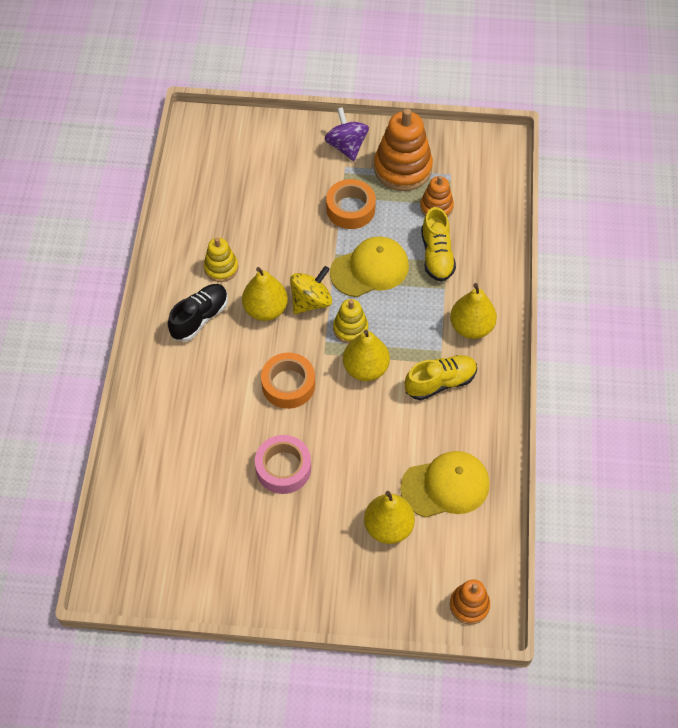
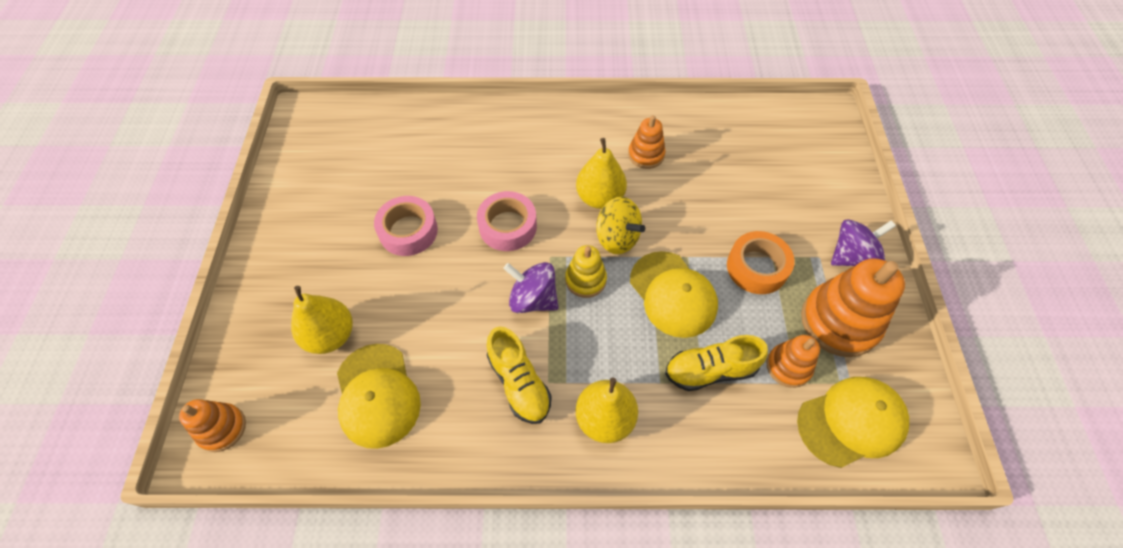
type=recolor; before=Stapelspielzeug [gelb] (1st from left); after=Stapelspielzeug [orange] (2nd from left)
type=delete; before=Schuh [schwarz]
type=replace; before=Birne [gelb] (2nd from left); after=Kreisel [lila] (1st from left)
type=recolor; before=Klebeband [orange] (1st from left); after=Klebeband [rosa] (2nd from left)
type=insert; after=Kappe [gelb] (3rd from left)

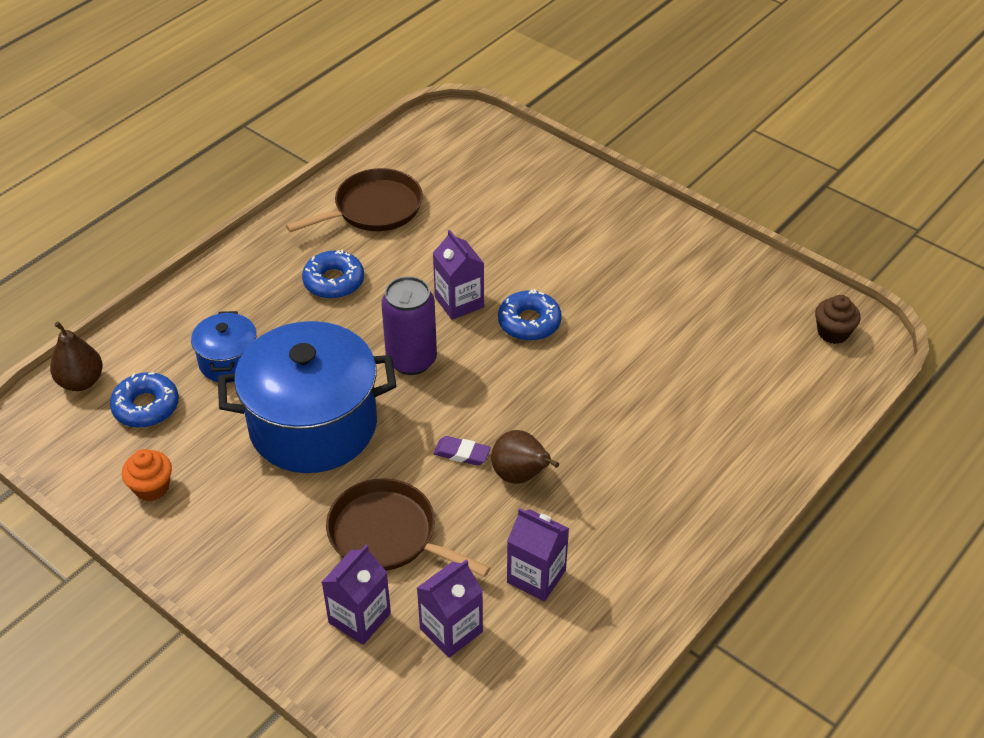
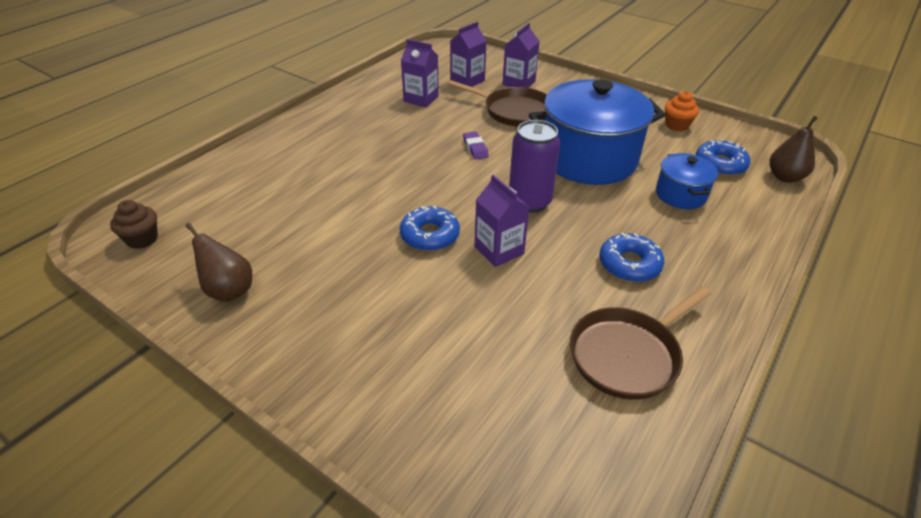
type=move; before=Birne [braun] (2nd from left in the first image); after=Birne [braun] (1st from left)
type=rotate; before=Radiergummi [lila]; turn=60

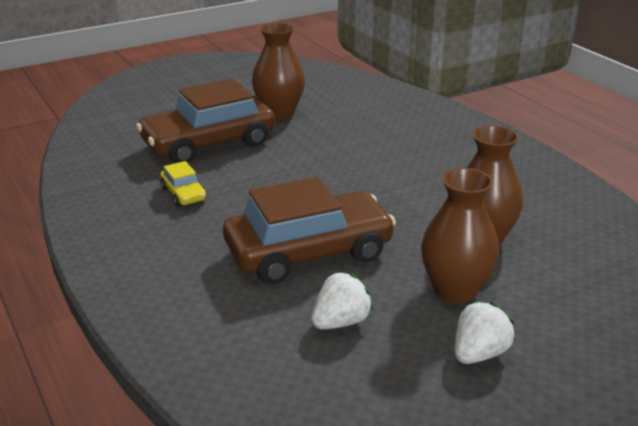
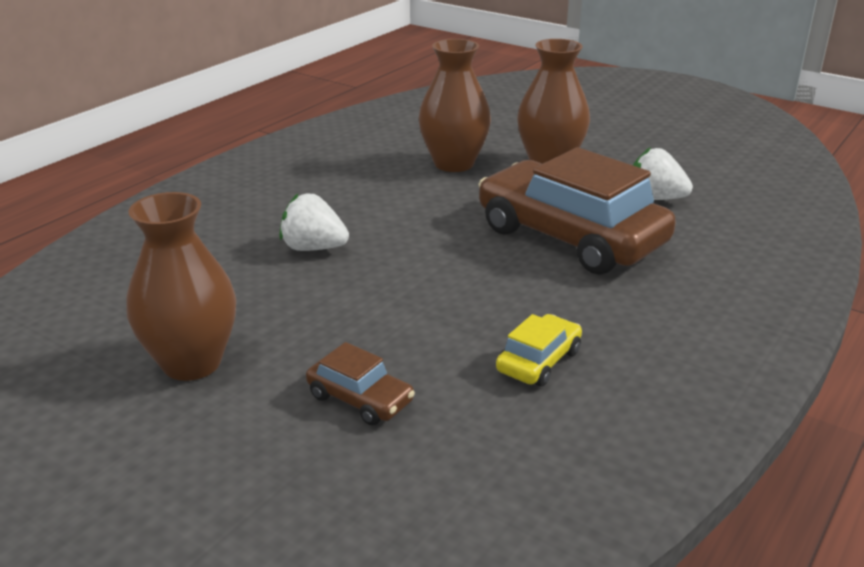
type=resize; before=Auto [braun] (1st from left); scale=0.43
type=move; before=Erdbeere [weiß] (2nd from left in the first image); after=Erdbeere [weiß] (1st from left)

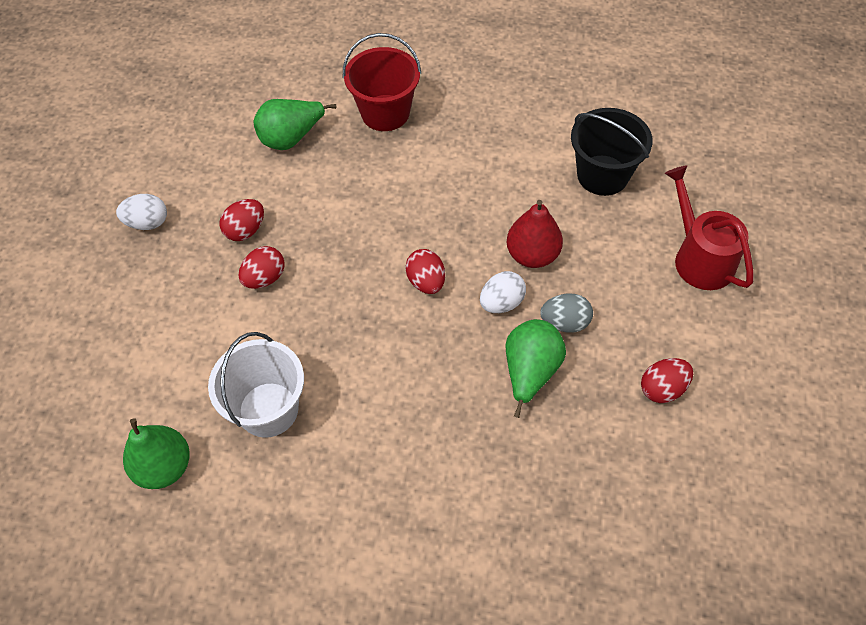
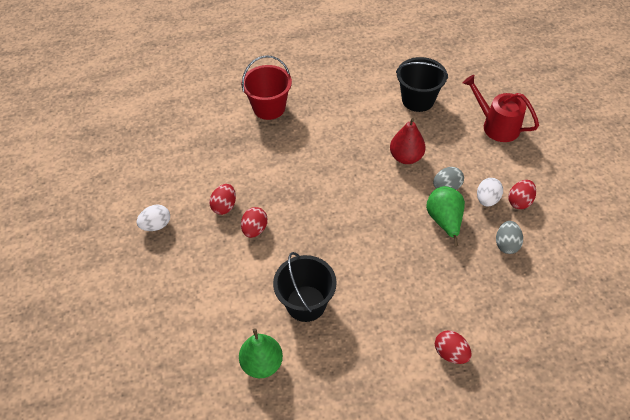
type=delete; before=Birne [grün] (2nd from left)
type=move; before=Ei [rot] (3rd from left)
type=move; before=Ei [weiß] (2nd from left)
type=recolor; before=Eimer [weiß]; after=Eimer [schwarz] (1st from left)
type=insert; after=Ei [grau] (2nd from left)

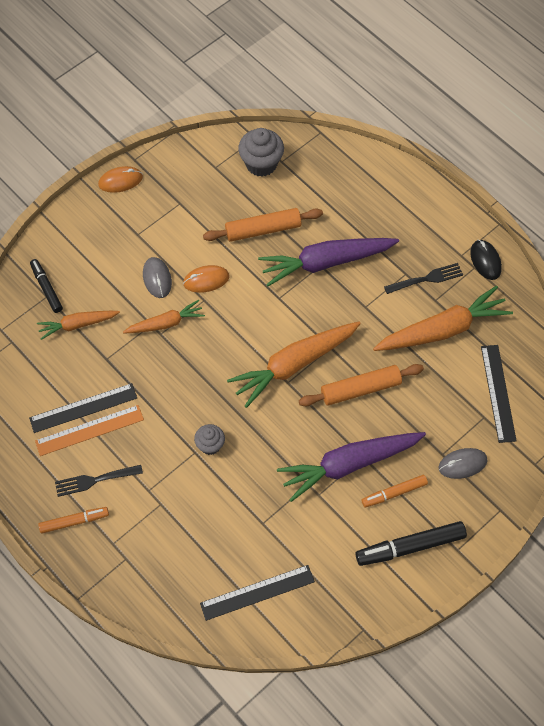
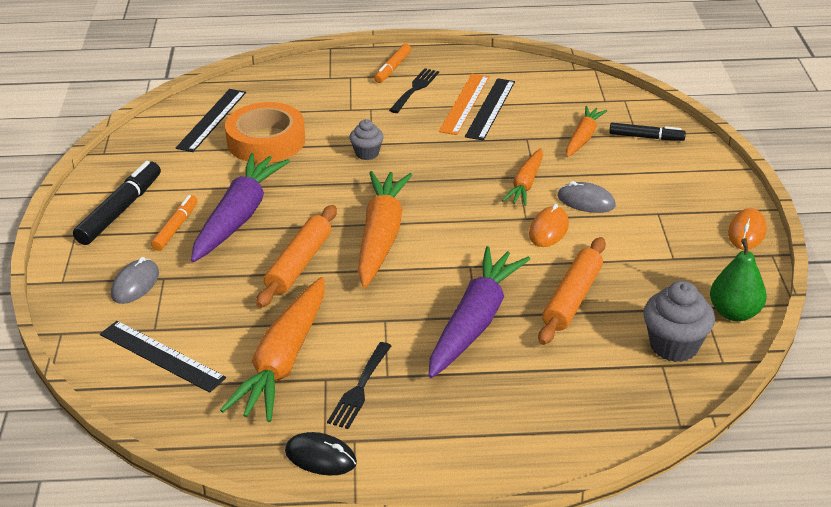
type=insert; after=Klebeband [orange]
type=insert; after=Birne [grün]

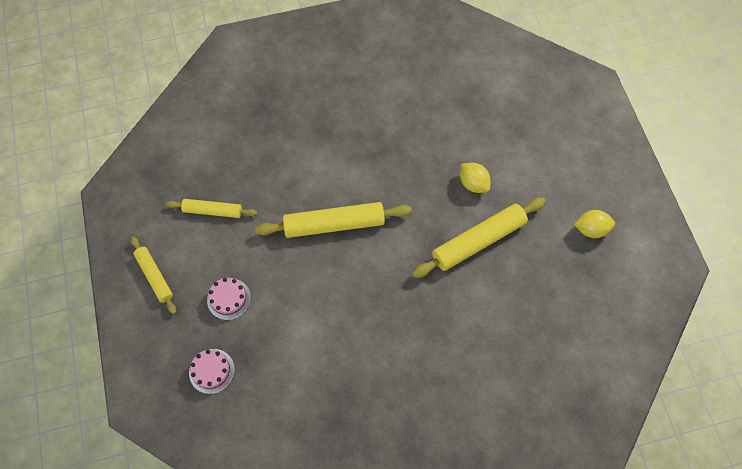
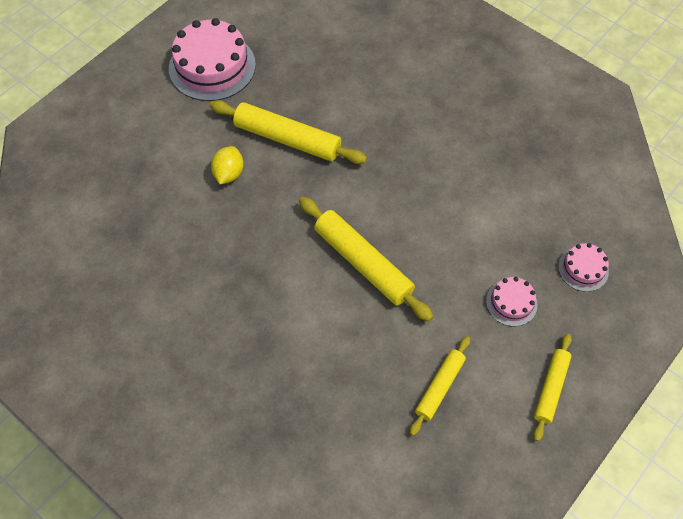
type=rotate; before=Nudelholz [gelb] (2nd from left in the first image); turn=60
type=replace; before=Zitrone [gelb] (2nd from left); after=Kuchen [rosa] (1st from left)

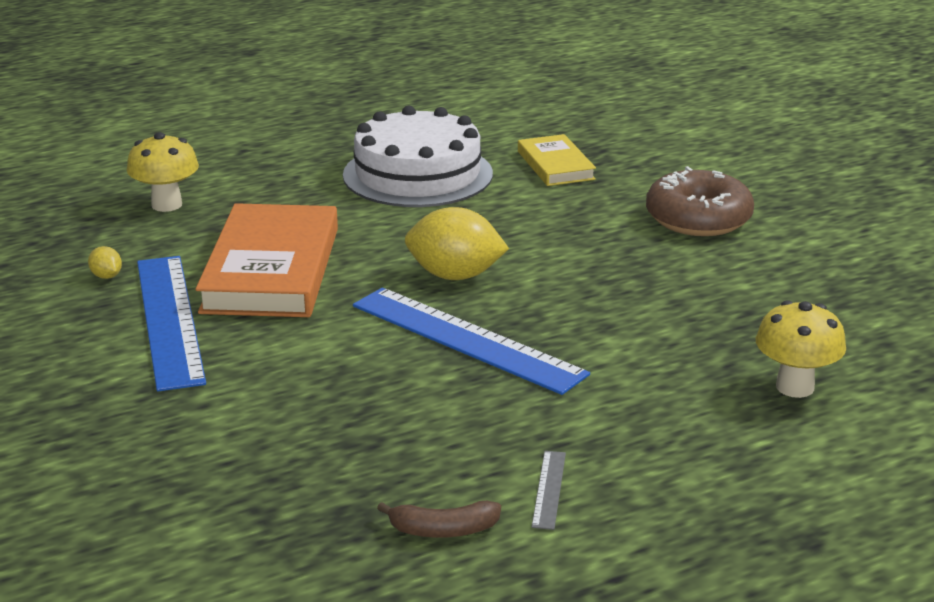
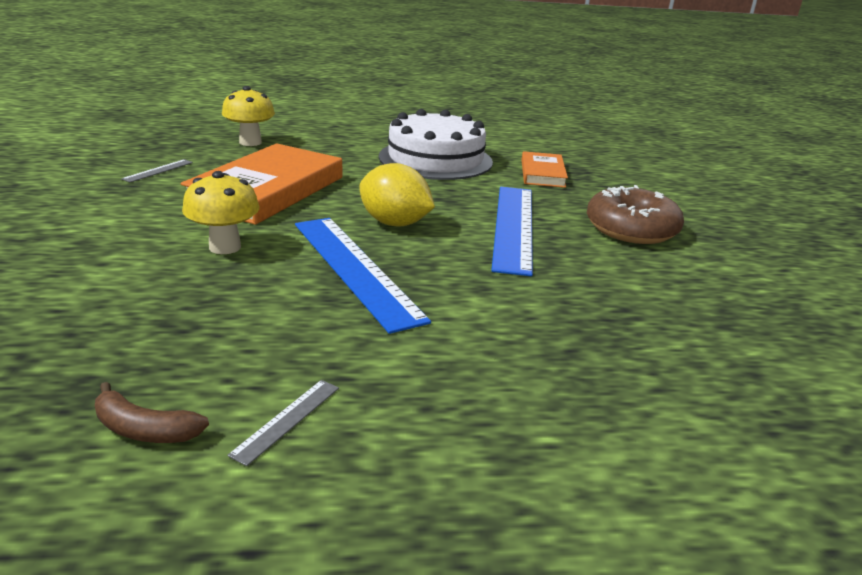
type=recolor; before=Buch [gelb]; after=Buch [orange] (2nd from left)
type=replace; before=Zitrone [gelb] (1st from left); after=Lineal [grau] (1st from left)
type=move; before=Lineal [blau] (1st from left in the first image); after=Lineal [blau] (2nd from left)
type=move; before=Pilz [gelb] (2nd from left in the first image); after=Pilz [gelb] (1st from left)

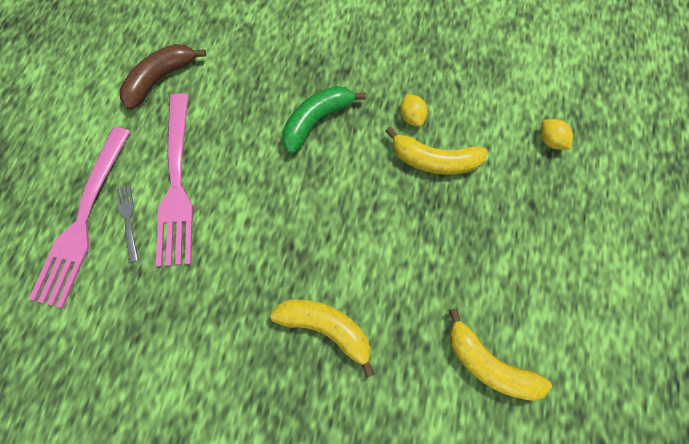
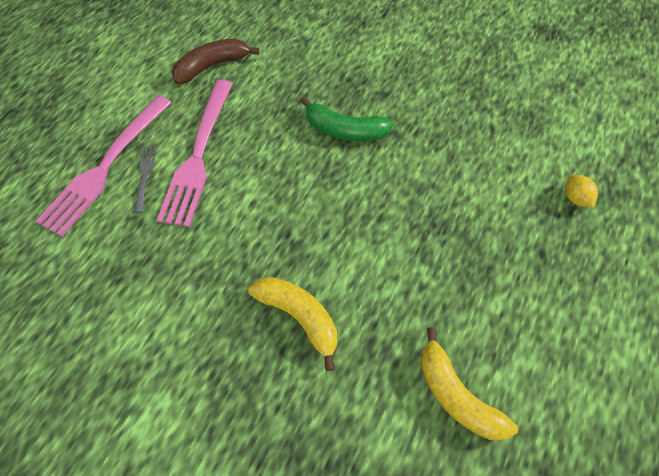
type=rotate; before=Banane [grün]; turn=-135
type=delete; before=Zitrone [gelb] (1st from left)
type=delete; before=Banane [gelb] (2nd from left)

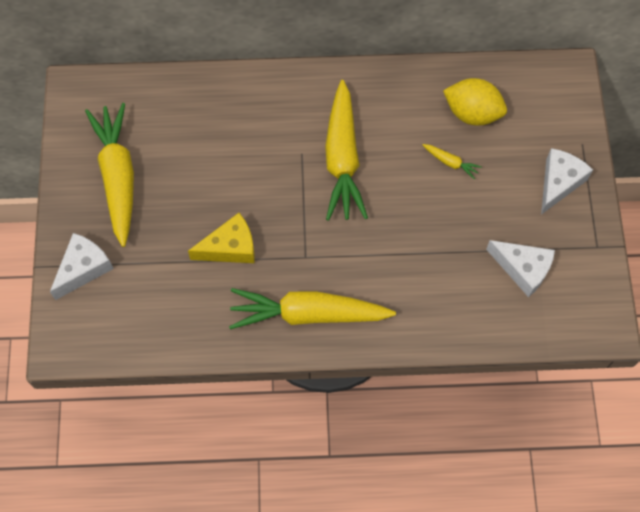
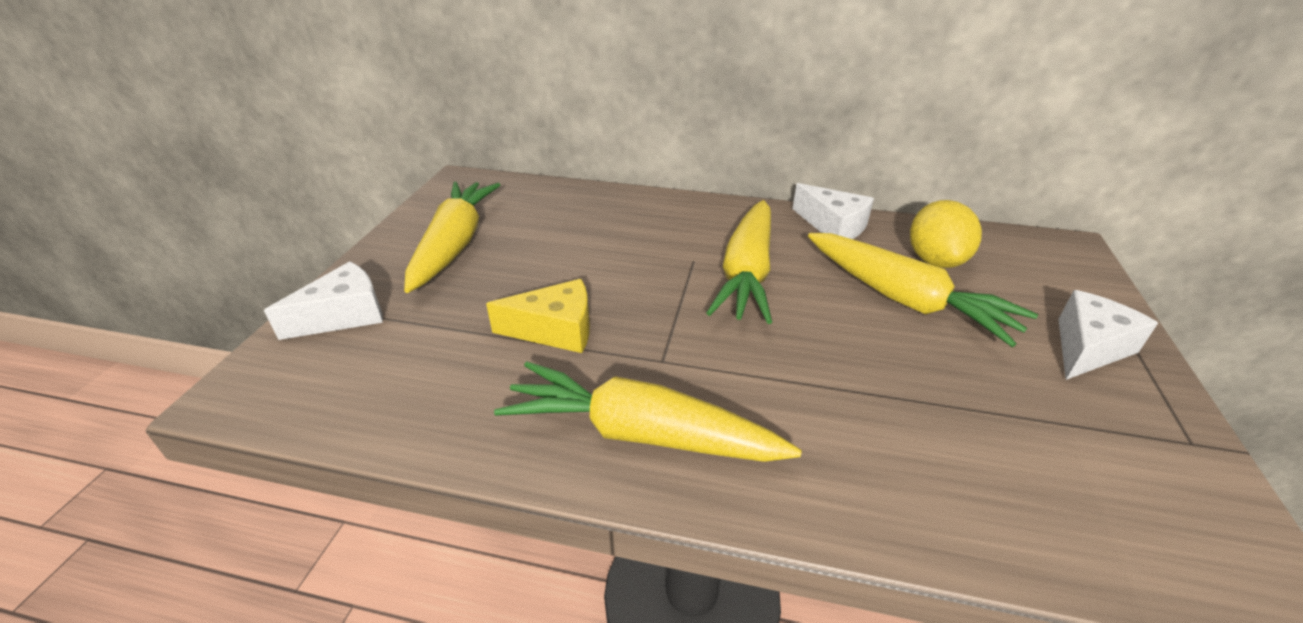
type=rotate; before=Zitrone [gelb]; turn=60
type=resize; before=Karotte [gelb] (4th from left); scale=2.47
type=move; before=Käse [weiß] (2nd from left)

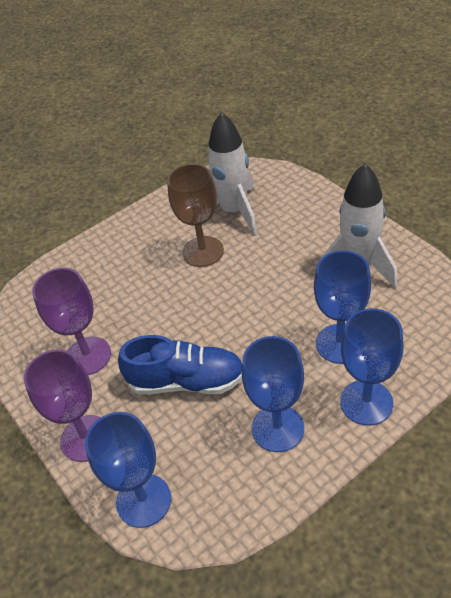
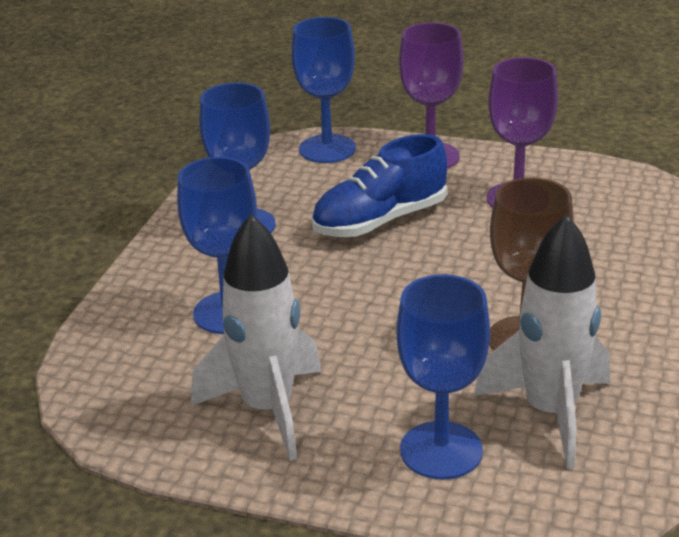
type=move; before=Kelch [blau] (4th from left)

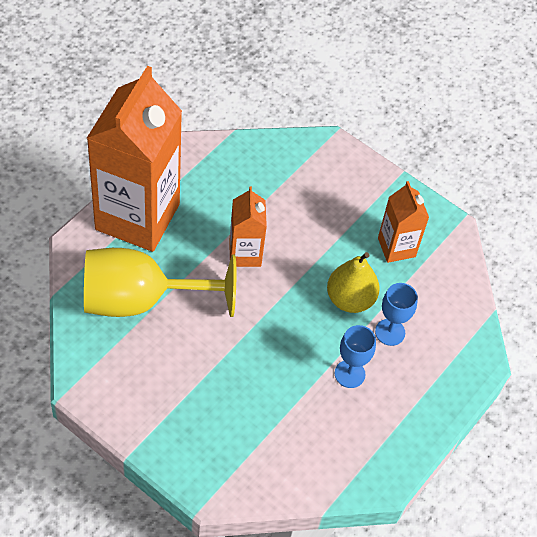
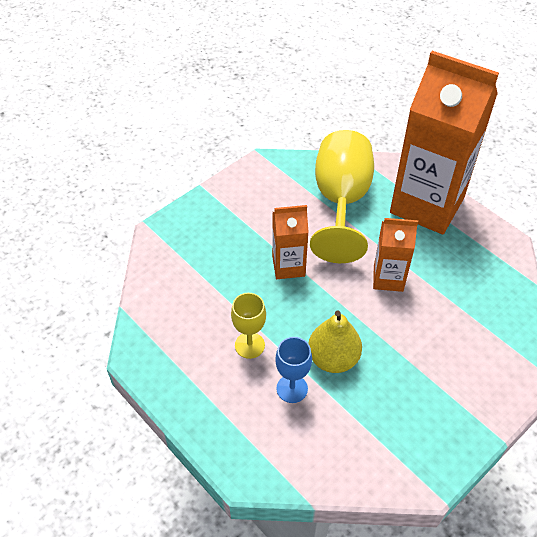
type=move; before=Getränkekarton [orange] (3rd from left in the first image); after=Getränkekarton [orange] (1st from left)
type=recolor; before=Kelch [blau] (1st from left); after=Kelch [gelb] (1st from left)

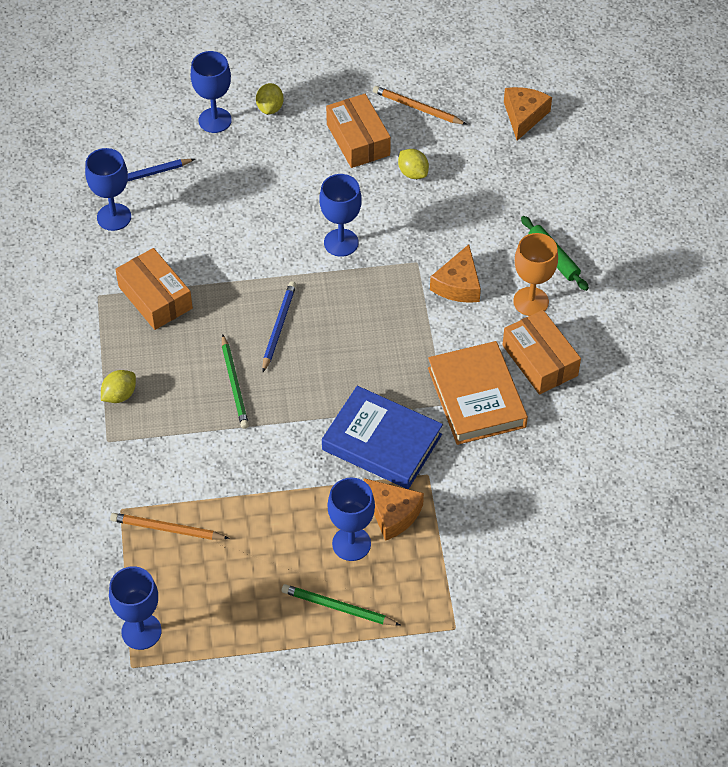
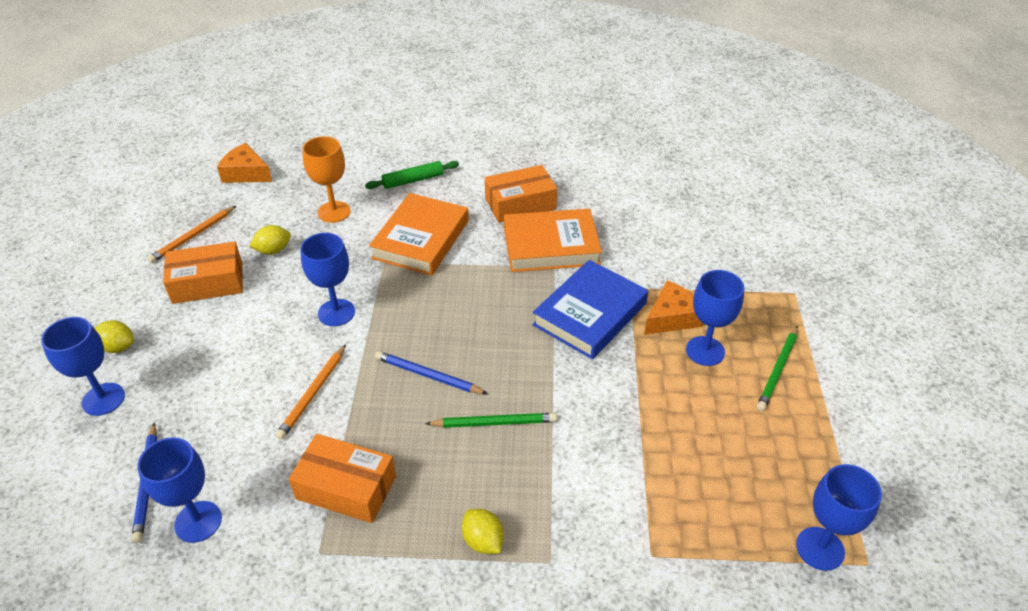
type=move; before=Kelch [orange]
type=replace; before=Käse [orange] (2nd from left); after=Buch [orange] (1st from left)
type=rotate; before=Schachtel [orange] (1st from left in the first image); turn=45
type=move; before=Bleistift [orange] (1st from left in the first image); after=Bleistift [orange] (2nd from left)

